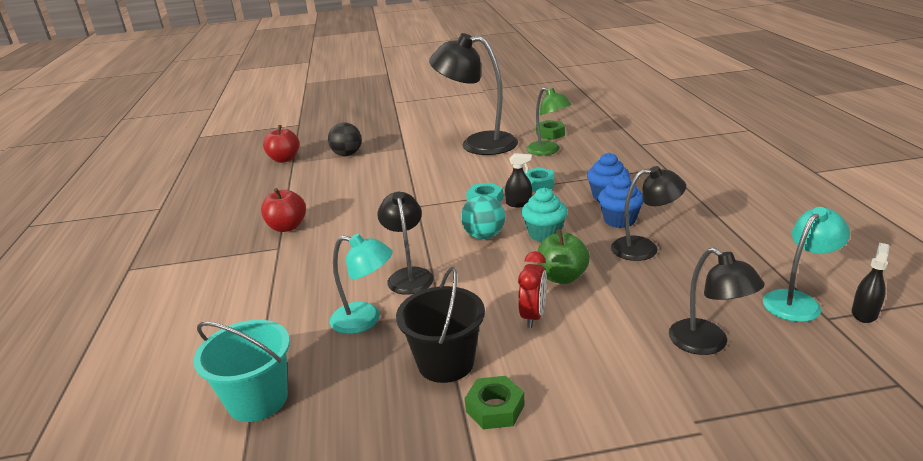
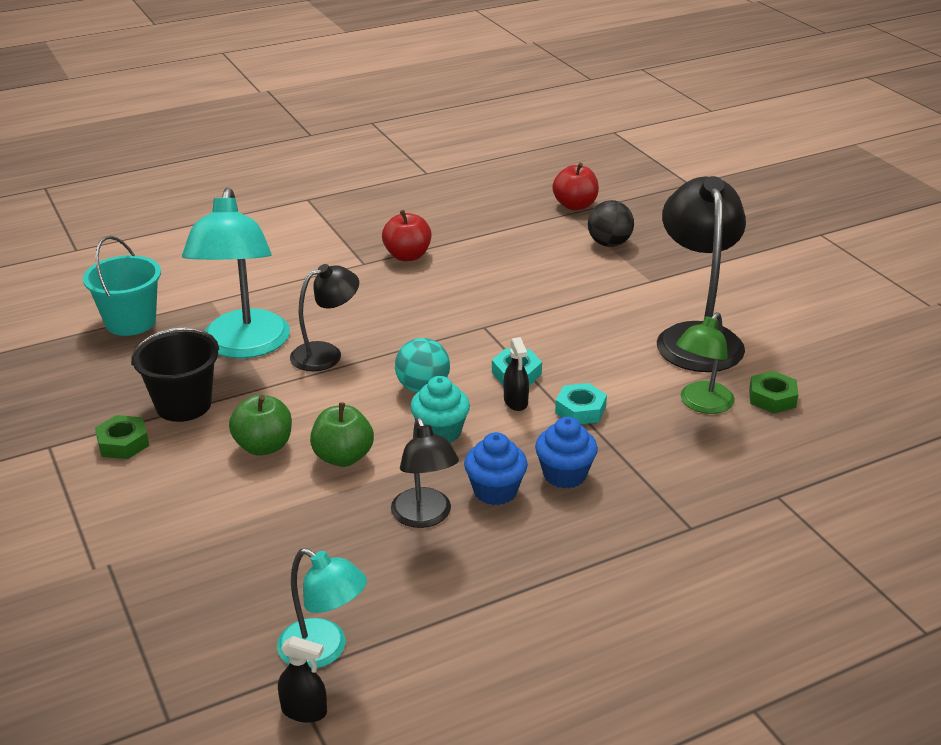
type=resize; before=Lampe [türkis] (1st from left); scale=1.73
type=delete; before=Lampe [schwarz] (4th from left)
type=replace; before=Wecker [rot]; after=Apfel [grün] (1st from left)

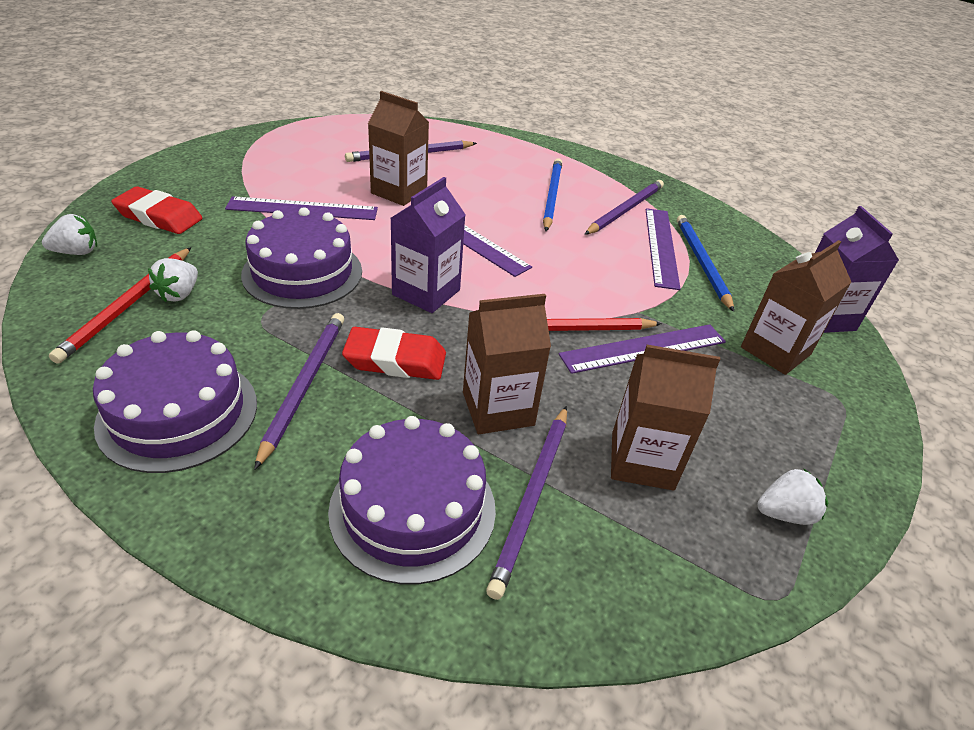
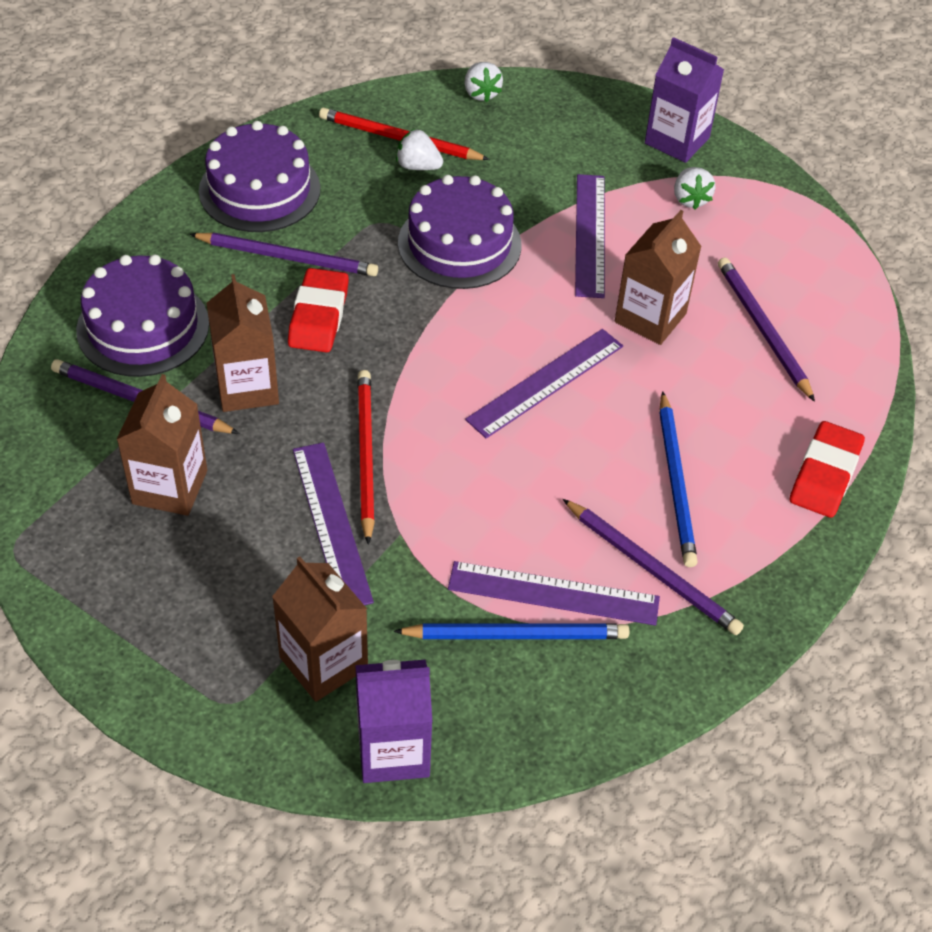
type=rotate; before=Bleistift [blau] (1st from left in the first image); turn=75
type=move; before=Getränkekarton [lila] (1st from left in the first image); after=Getränkekarton [lila] (2nd from left)
type=move; before=Radiergummi [rot] (1st from left in the first image); after=Radiergummi [rot] (2nd from left)
type=move; before=Erdbeere [weiß] (3rd from left)

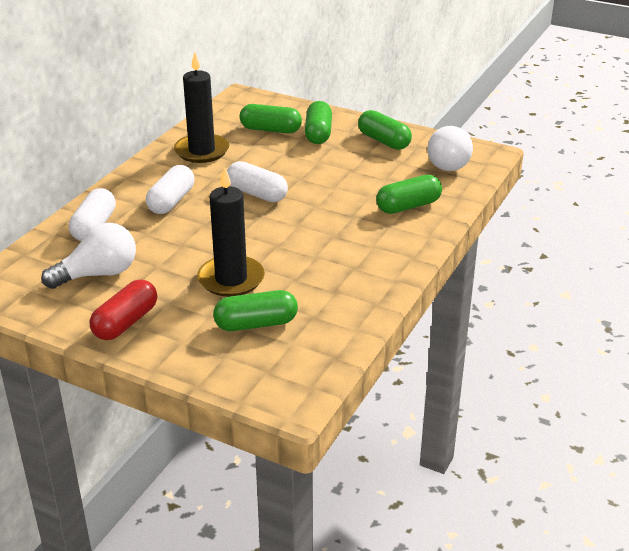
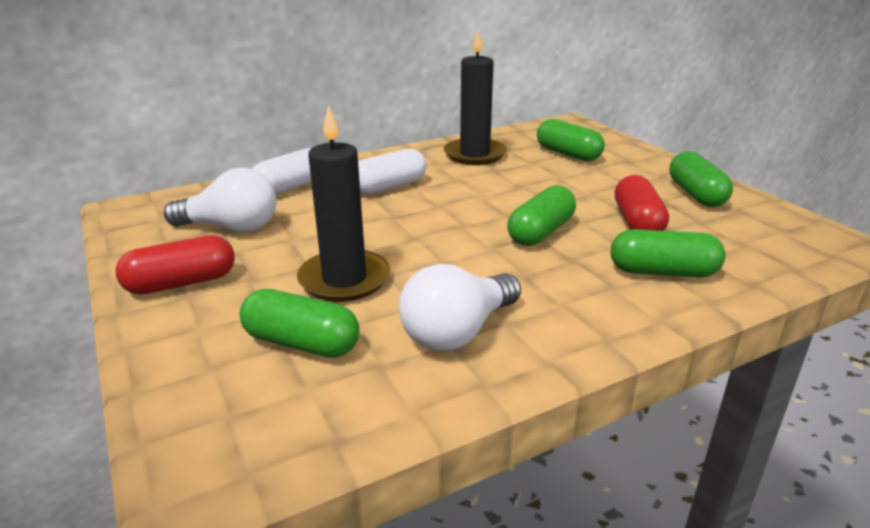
type=move; before=Kapsel [grün] (3rd from left in the first image); after=Kapsel [grün] (2nd from left)
type=move; before=Glühbirne [weiß] (2nd from left)
type=delete; before=Kapsel [weiß] (3rd from left)
type=insert; after=Kapsel [rot] (2nd from left)

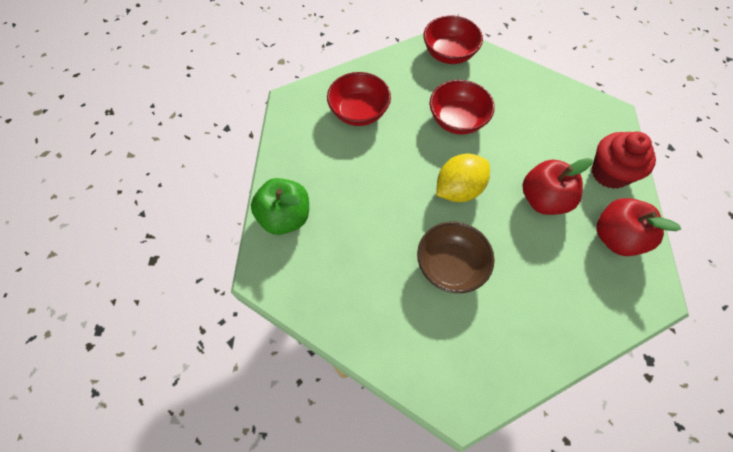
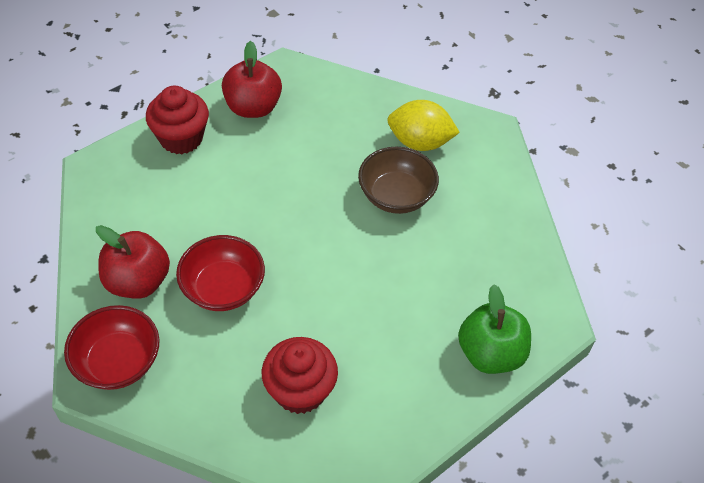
type=replace; before=Schüssel [rot] (1st from left); after=Muffin [rot] (2nd from left)
type=move; before=Zitrone [gelb]
type=move; before=Apfel [rot] (1st from left)

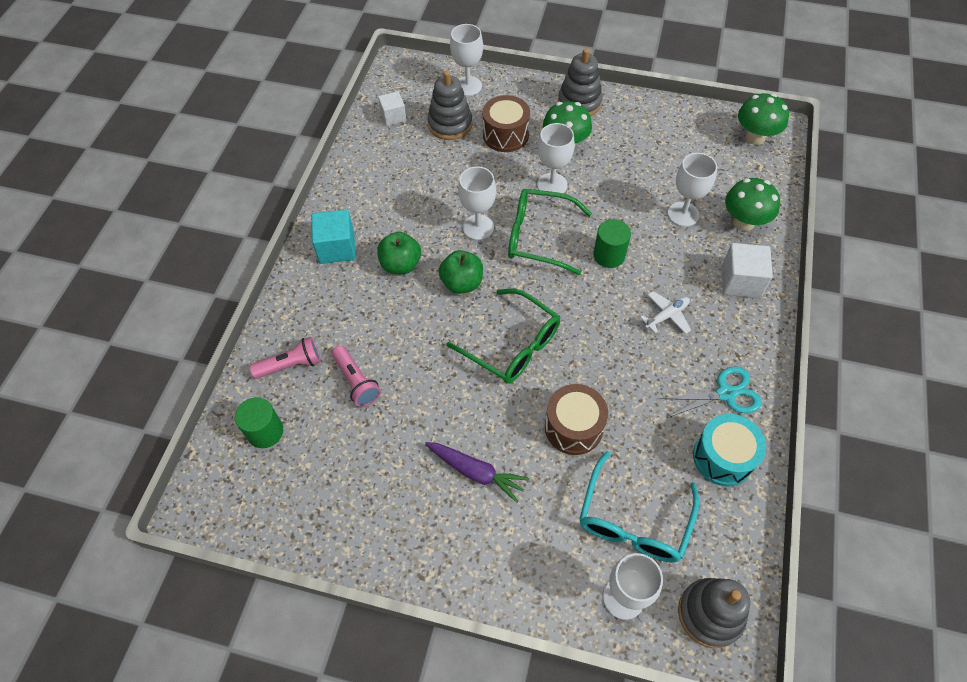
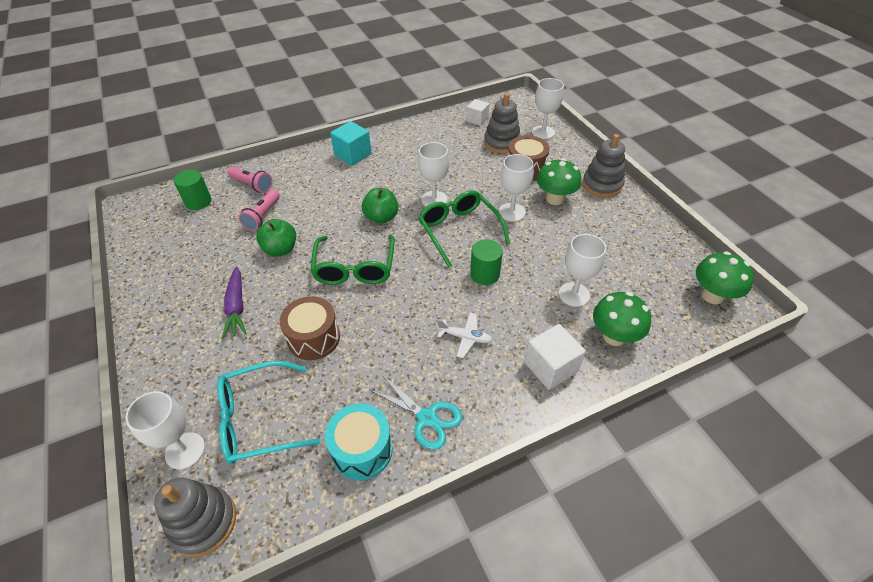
type=move; before=Apfel [grün] (1st from left)

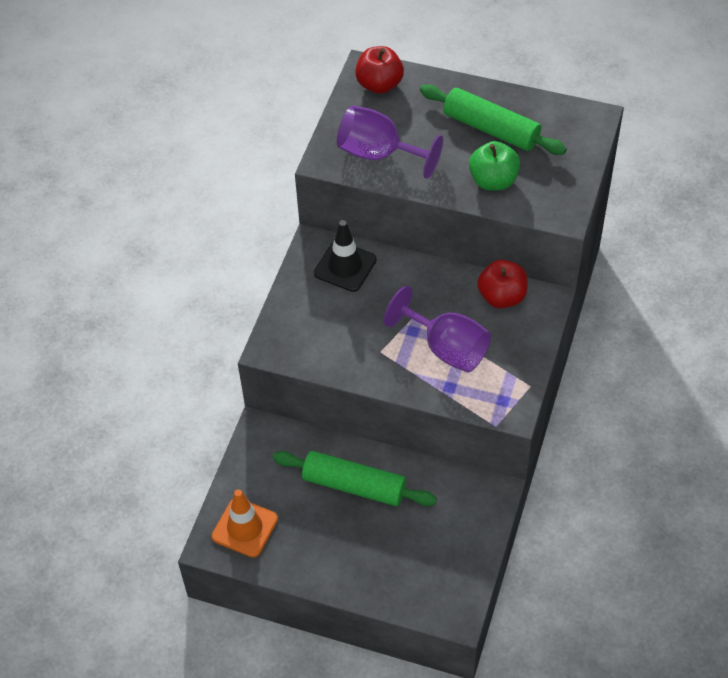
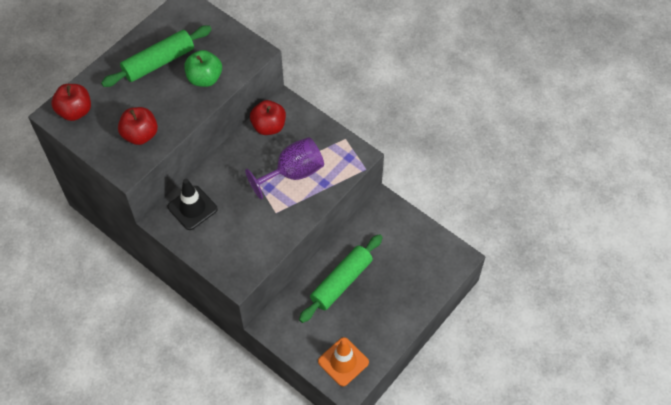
type=replace; before=Kelch [lila] (1st from left); after=Apfel [rot] (2nd from left)

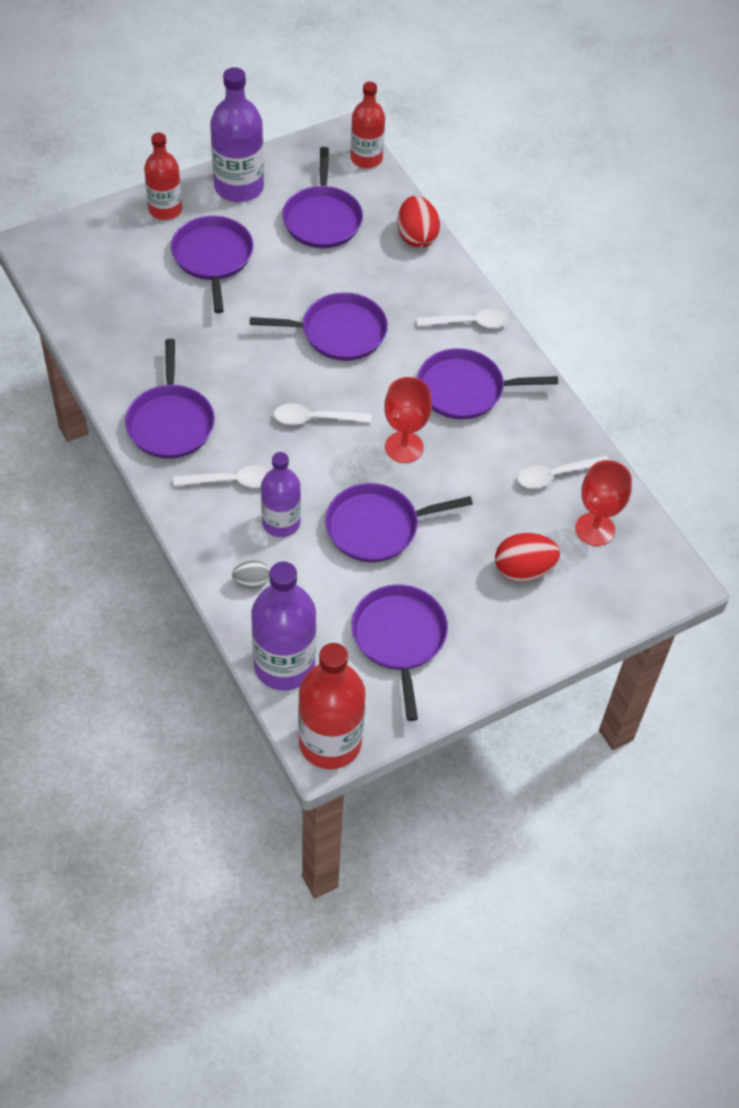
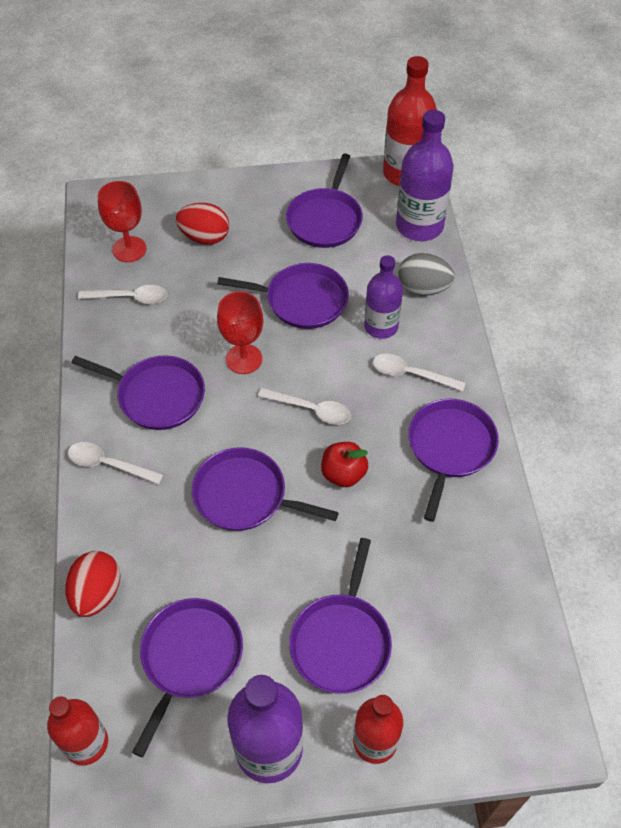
type=resize; before=Ei [grau]; scale=1.75
type=insert; after=Apfel [rot]

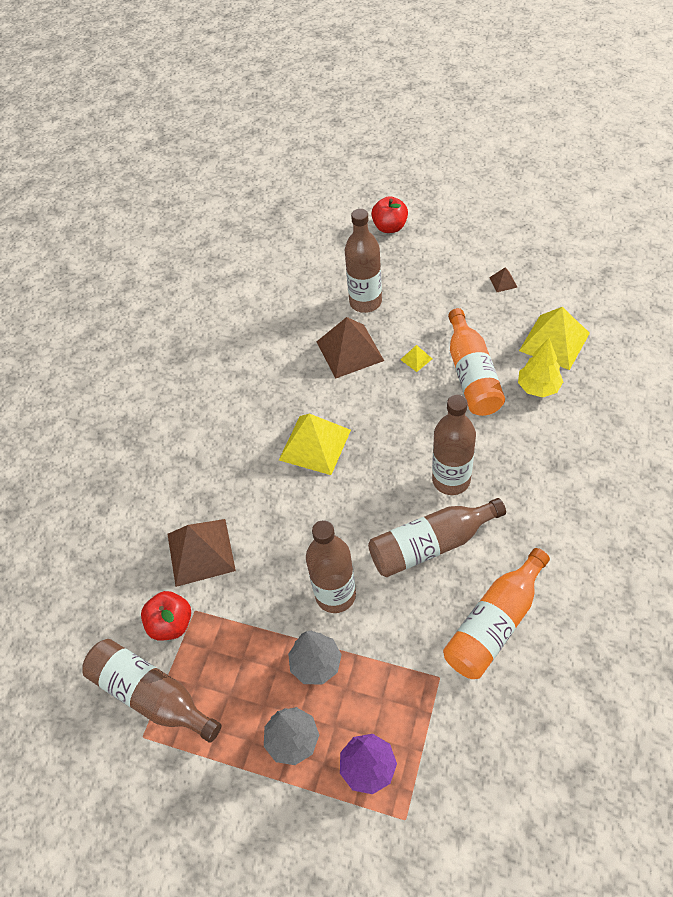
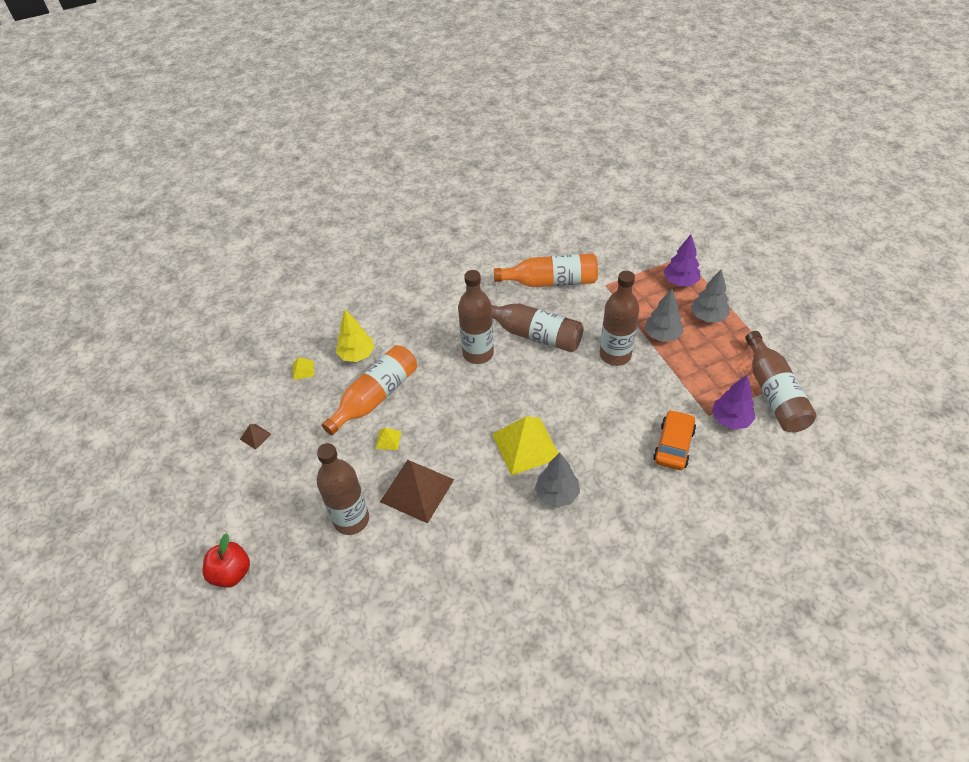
type=resize; before=Pyramide [gelb] (3rd from left in the first image); scale=0.43
type=replace; before=Pyramide [braun] (1st from left); after=Auto [orange]
type=replace; before=Apfel [rot] (1st from left); after=Baum [lila] (2nd from left)
type=insert; after=Baum [grau] (1st from left)

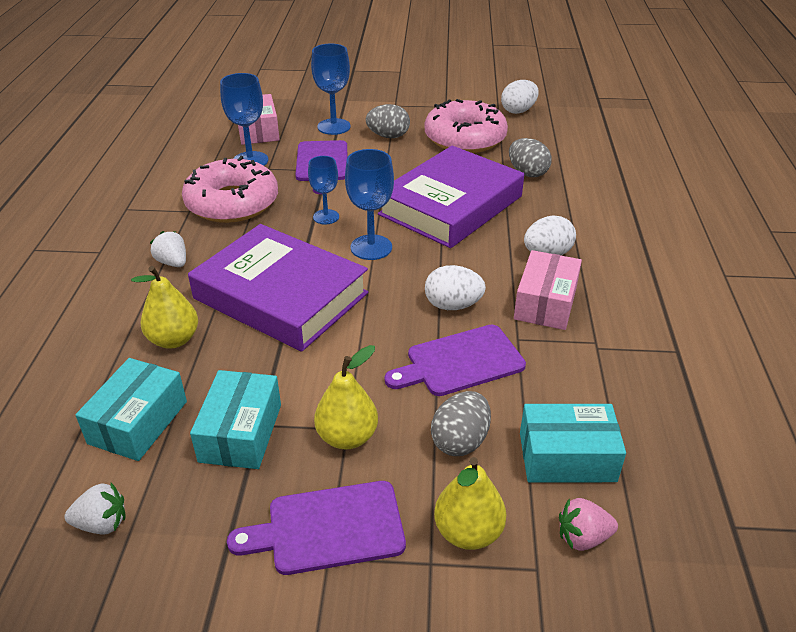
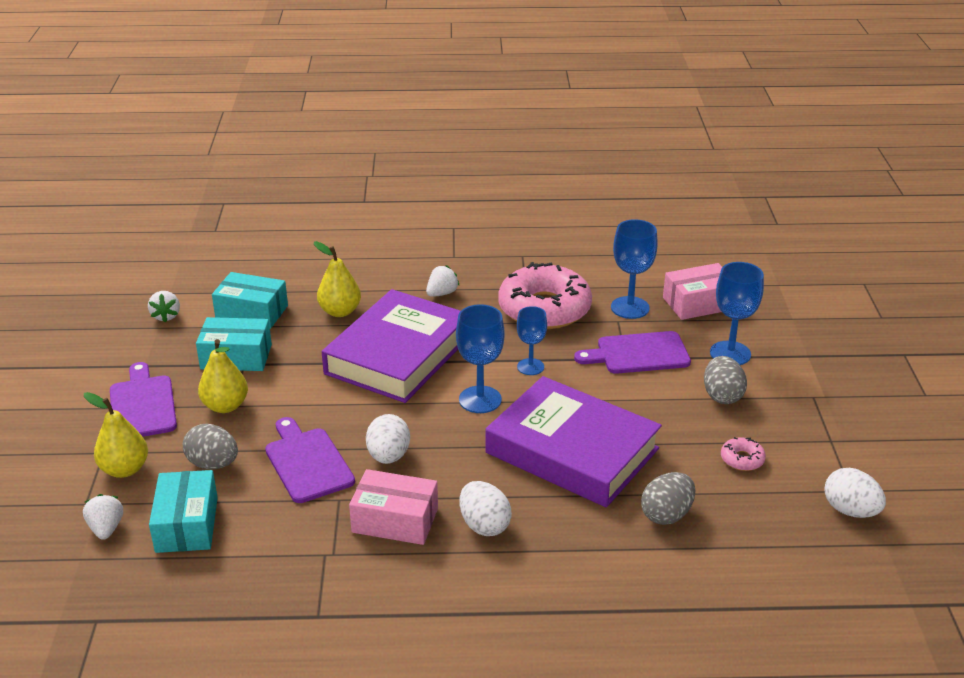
type=resize; before=Donut [rosa] (2nd from left); scale=0.4
type=recolor; before=Erdbeere [rosa]; after=Erdbeere [weiß] (1st from left)

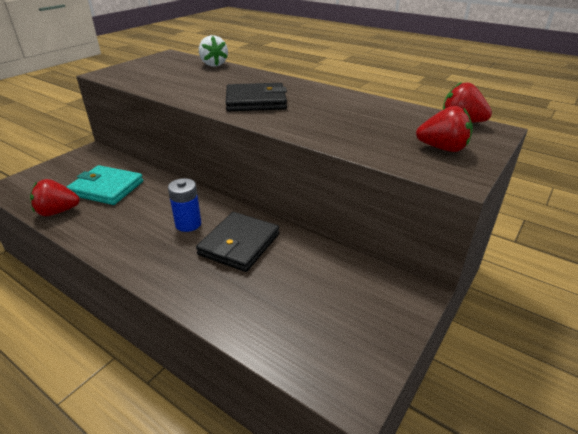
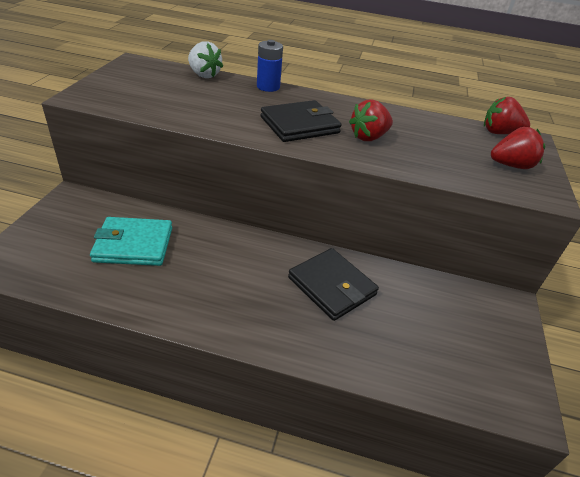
type=move; before=Batterie [blau]
type=move; before=Erdbeere [rot] (1st from left)
type=rotate; before=Geldbörse [schwarz] (1st from left in the first image); turn=-45

